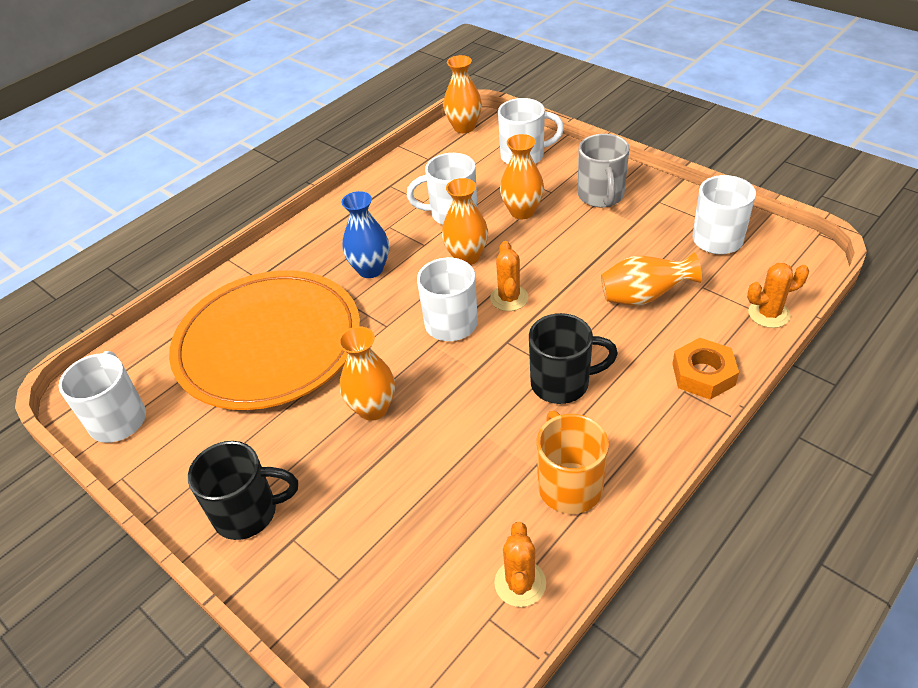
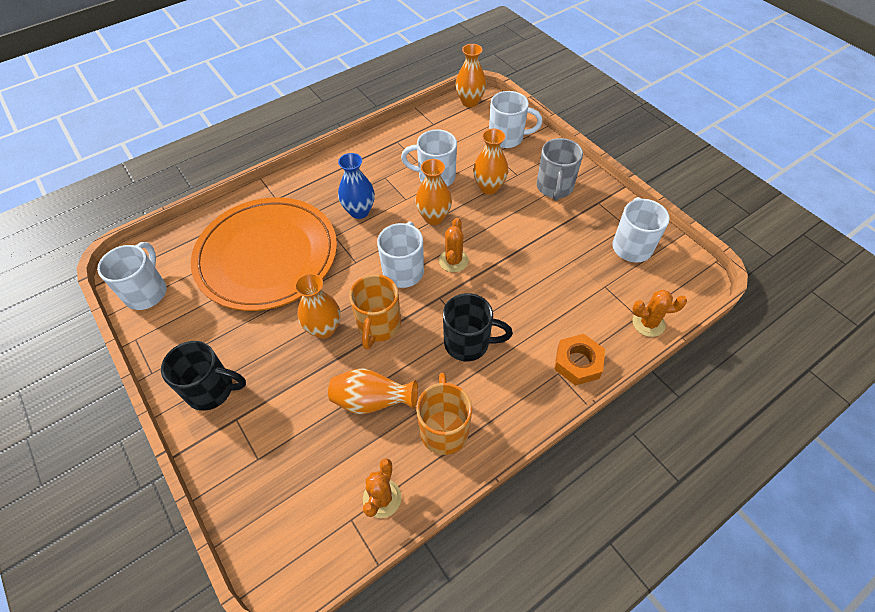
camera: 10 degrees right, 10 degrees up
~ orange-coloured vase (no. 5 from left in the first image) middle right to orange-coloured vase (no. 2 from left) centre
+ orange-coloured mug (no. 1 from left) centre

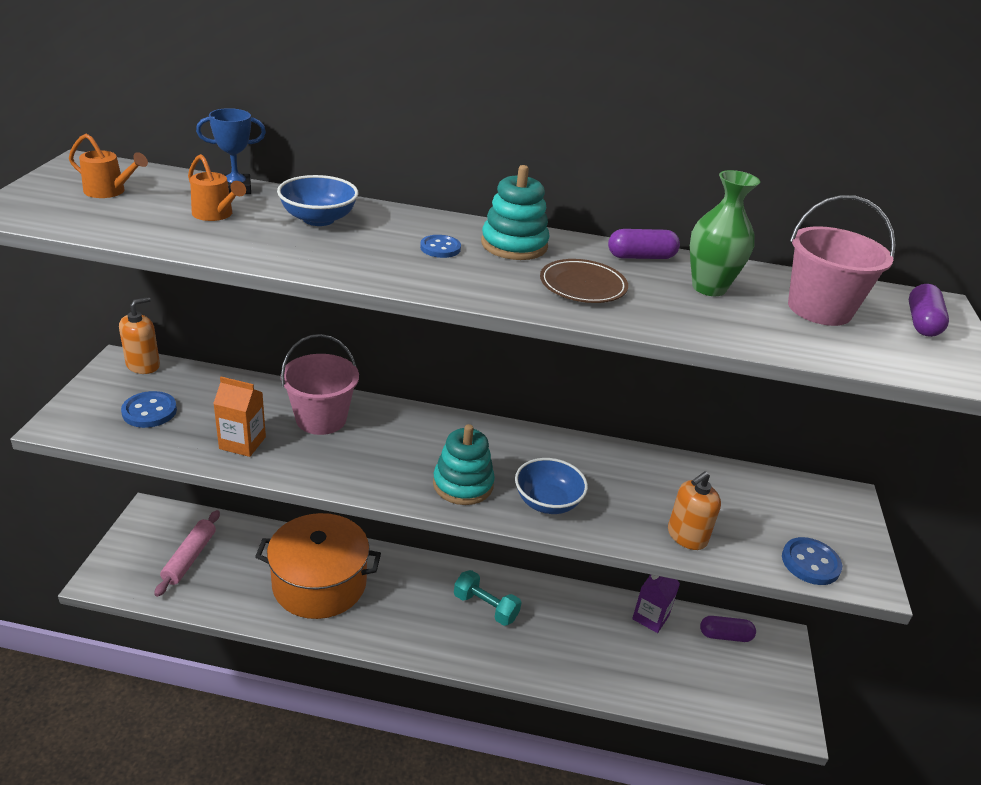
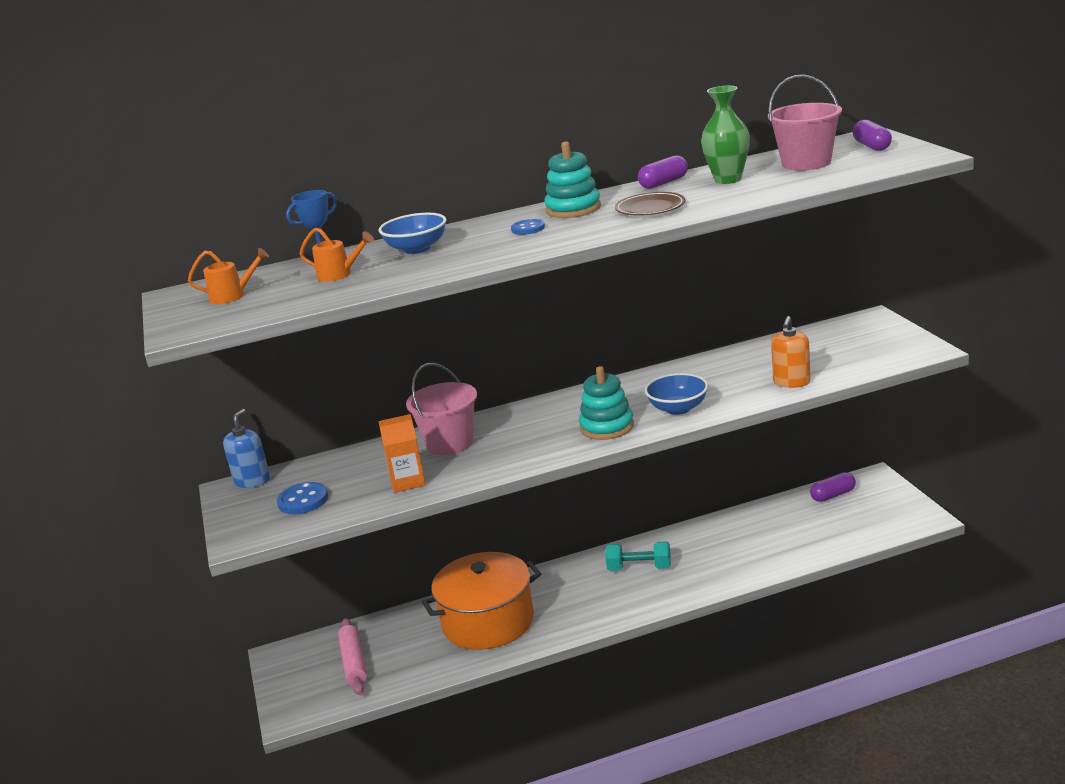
camera: 20 degrees left, 10 degrees down
~ orange-coloured soap dispenser (no. 1 from left) middle left to blue soap dispenser middle left
- royal purple carton bottom right
- blue button (no. 3 from left) bottom right

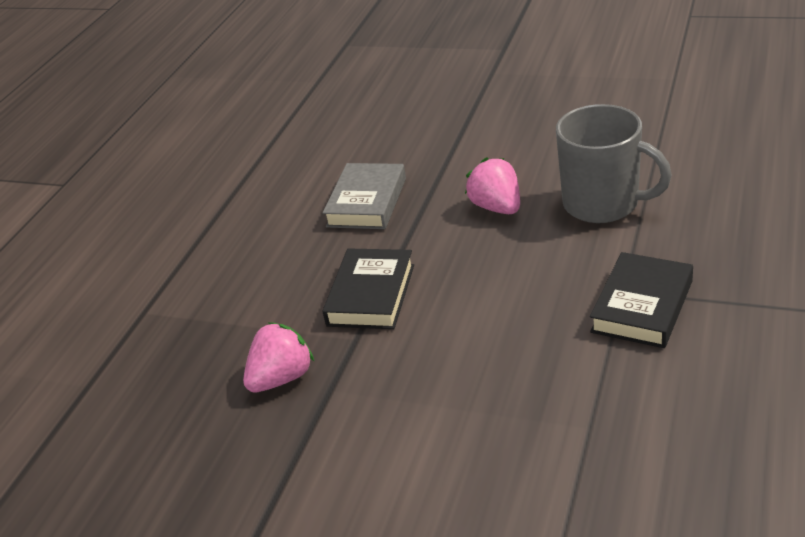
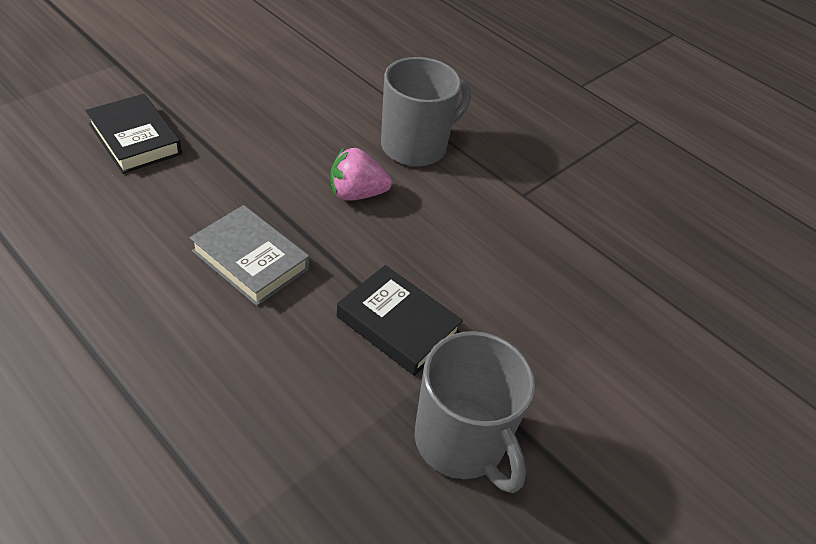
camera: 75 degrees left, 10 degrees up
~ rose-pink toy strawberry (no. 1 from left) centre to gray mug (no. 2 from left) bottom centre
~ black hardcover (no. 2 from left in the first image) middle right to black hardcover (no. 1 from left) top left

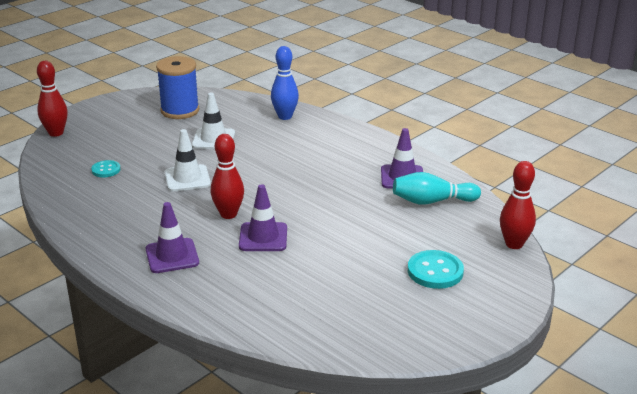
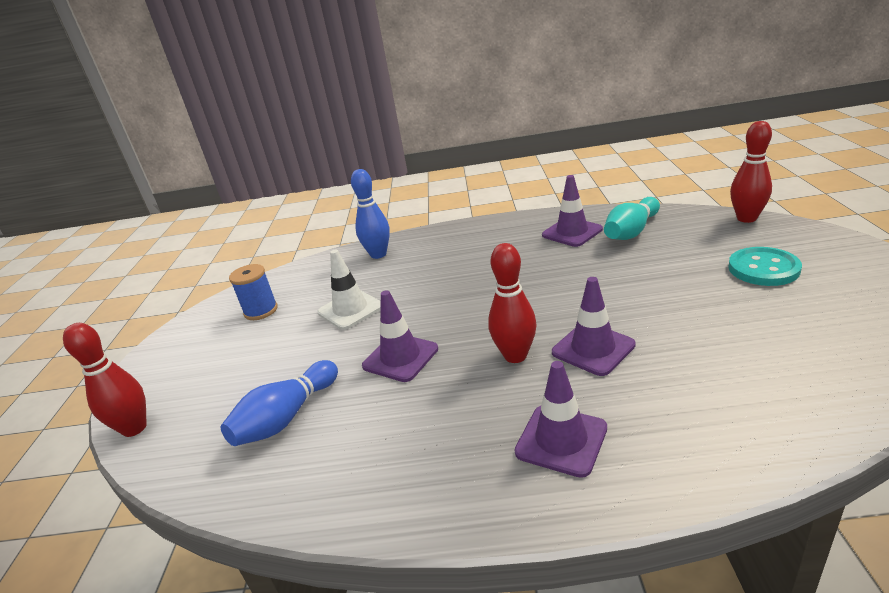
camera: 40 degrees left, 0 degrees up
~ turquoise button (no. 1 from left) middle left to blue bowling pin (no. 1 from left) bottom left
~ blue reel of thread top left = middle left x0.66
~ white road cone (no. 1 from left) middle left to royal purple road cone (no. 1 from left) centre

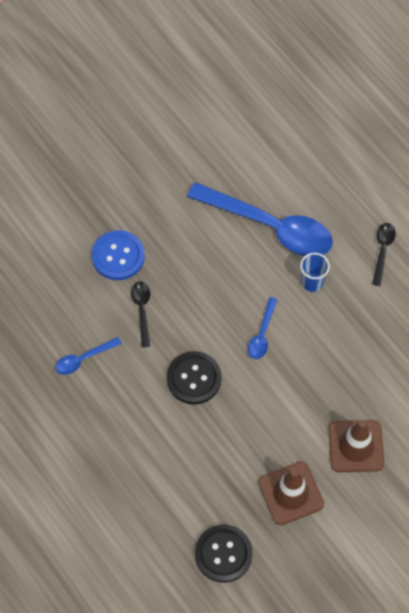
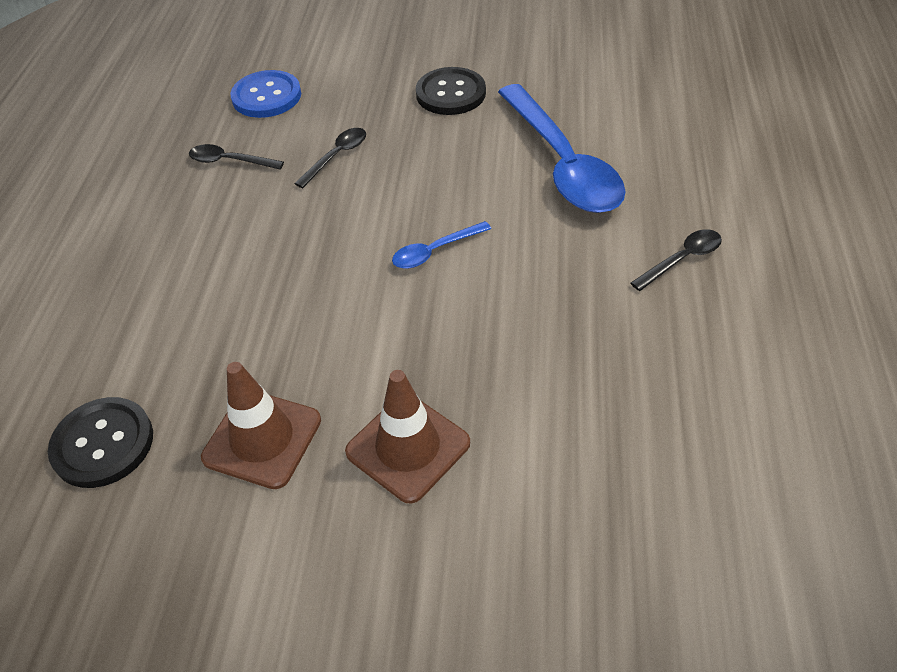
camera: 45 degrees right, 15 degrees down
~ blue teaspoon (no. 1 from left) middle left to black teaspoon (no. 1 from left) top left
~ blue button middle left to top left
~ black button (no. 1 from left in the first image) centre to black button (no. 2 from left) top centre
- blue tumbler middle right

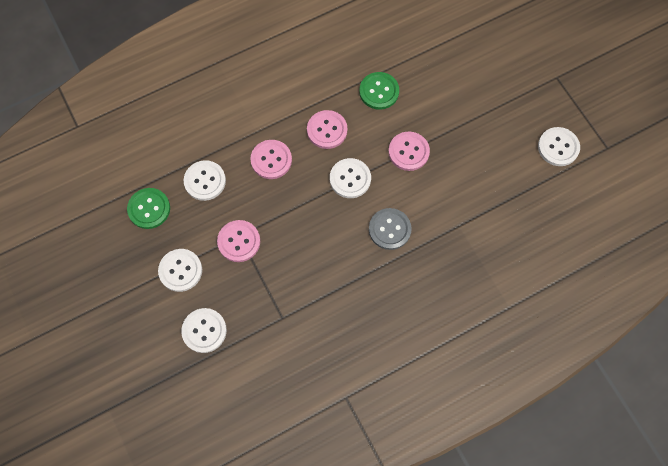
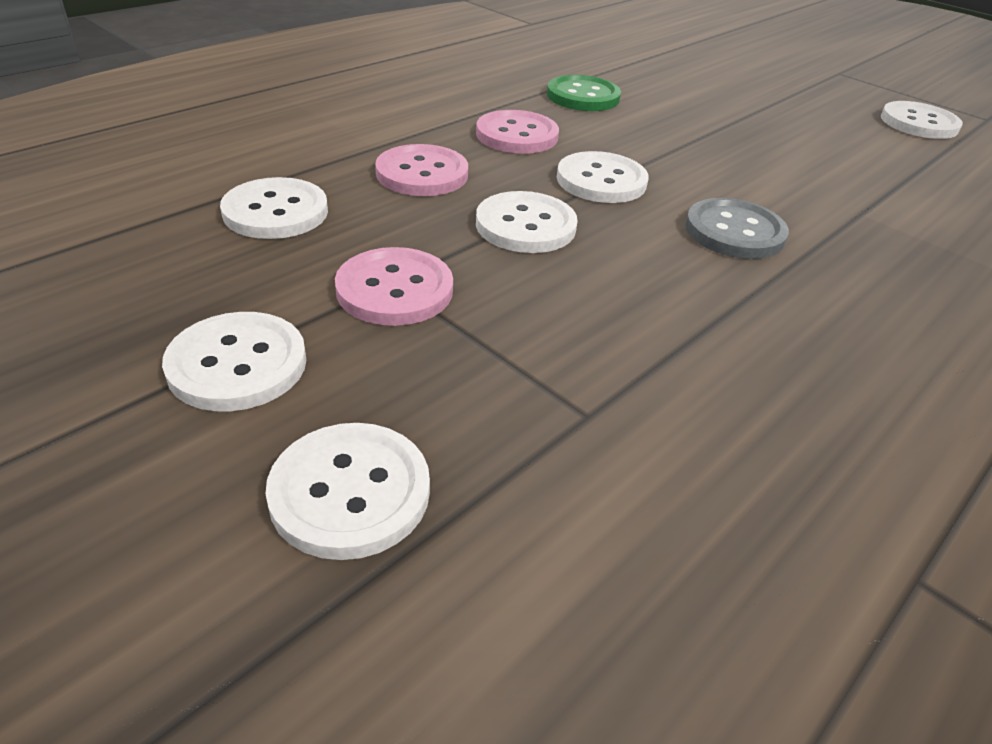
camera: 20 degrees left, 30 degrees down
- leaf-green button (no. 1 from left) middle left
- rose-pink button (no. 4 from left) top centre
+ white button (no. 4 from left) top centre

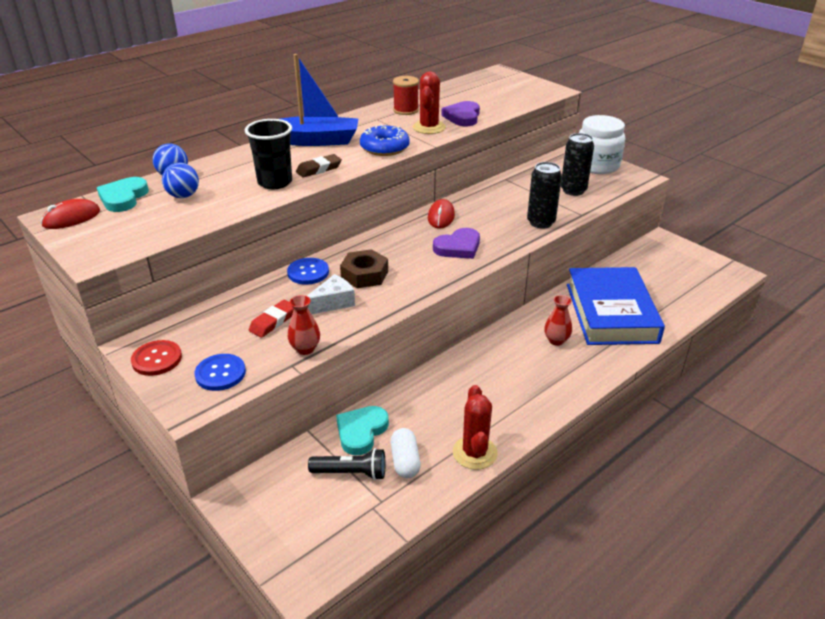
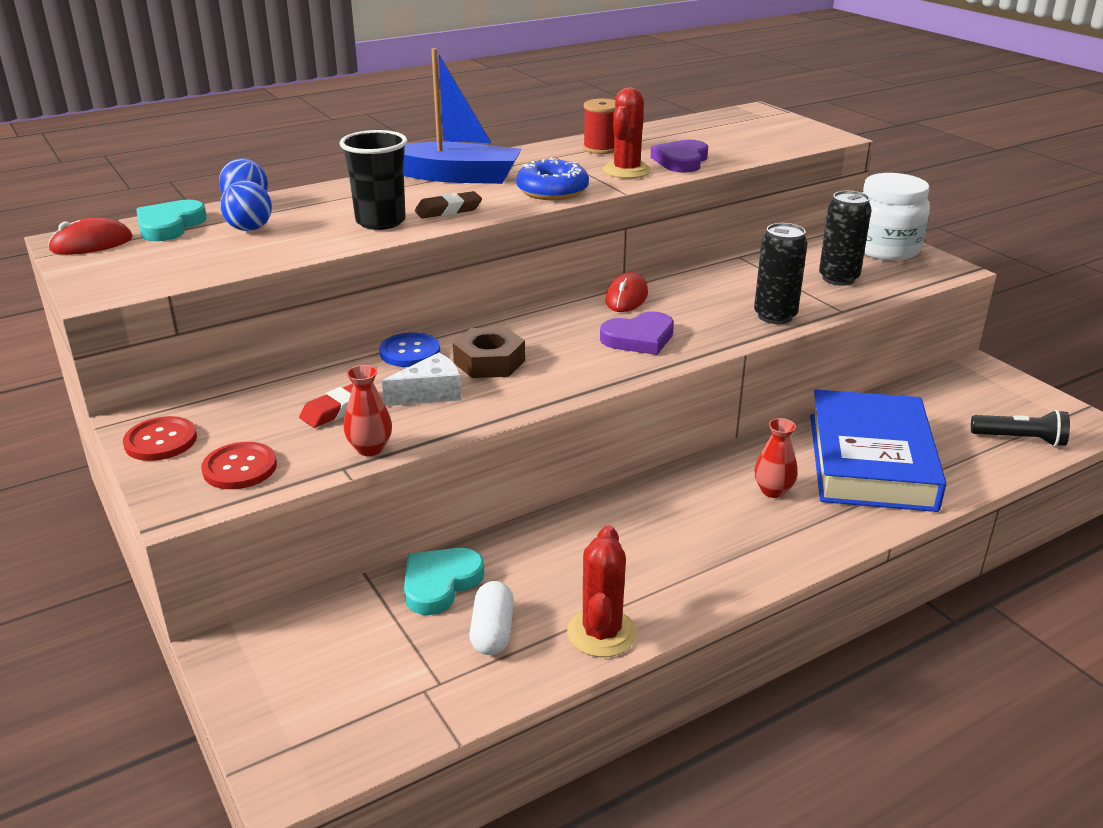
camera: 10 degrees right, 5 degrees down
~ blue button (no. 1 from left) middle left to scarlet button (no. 2 from left) middle left
~ black torch bottom centre to middle right

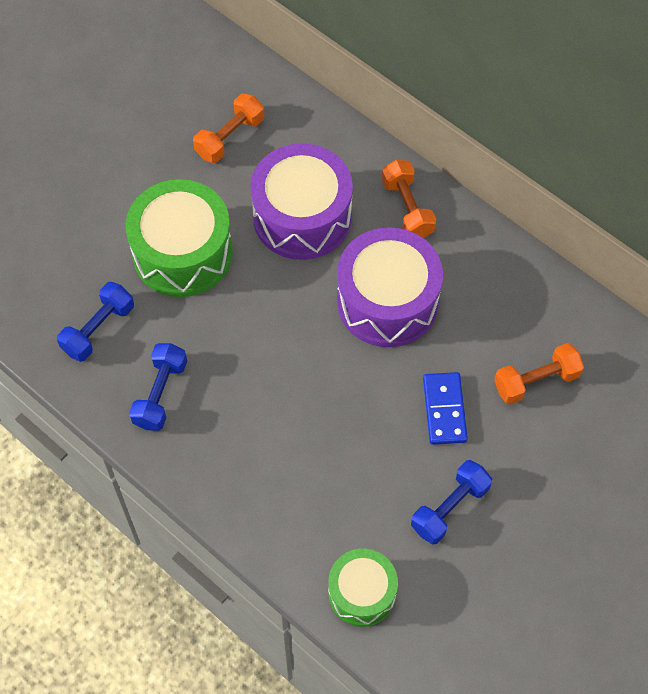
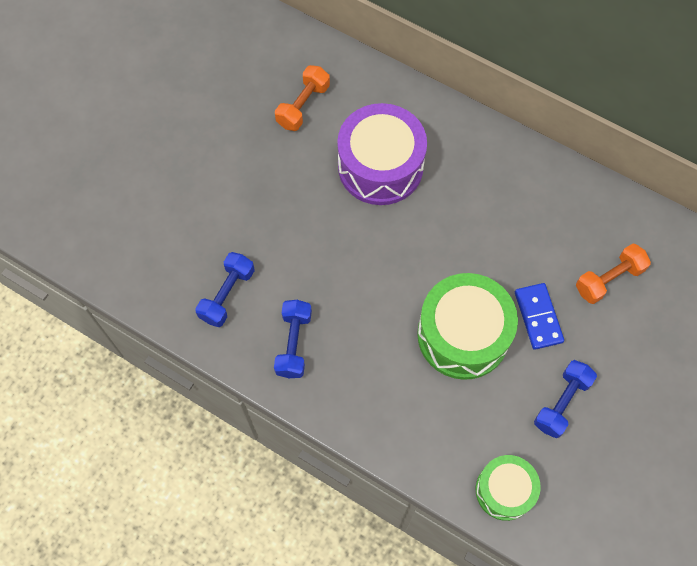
camera: 10 degrees left, 5 degrees up
~ leaf-green toy drum (no. 1 from left) middle left to middle right
- royal purple toy drum (no. 2 from left) centre
- orange-coloured free weight (no. 2 from left) top centre

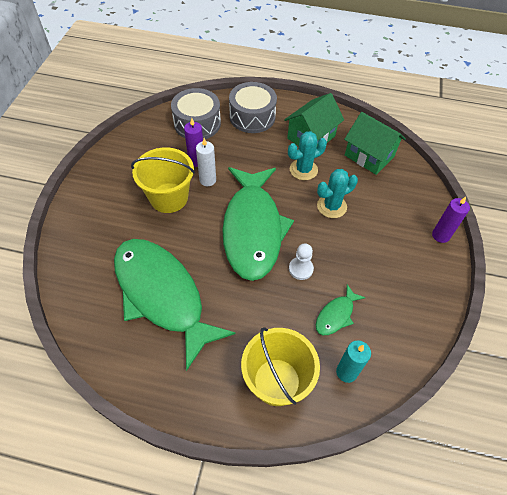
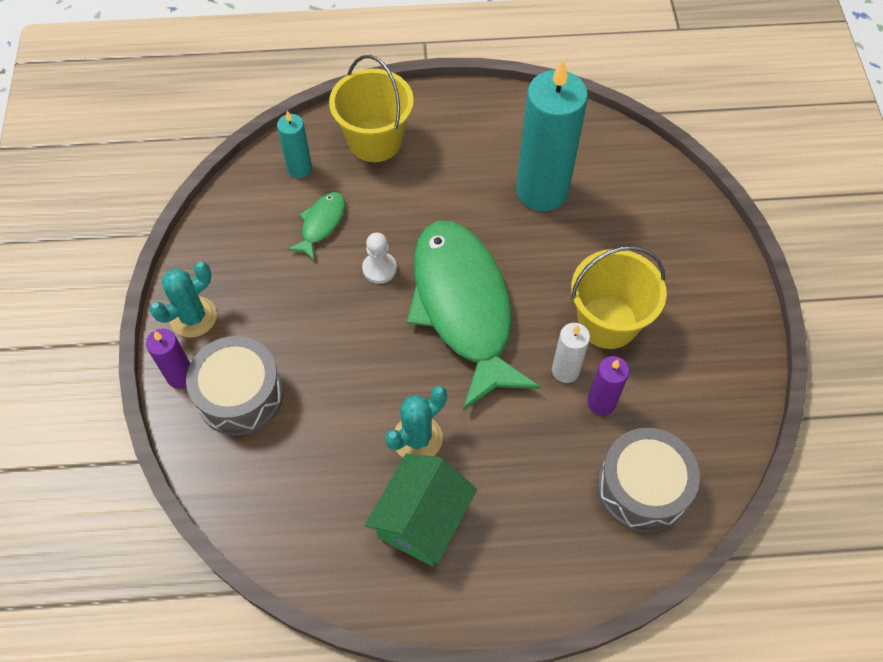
camera: 165 degrees right, 5 degrees up
~ leaf-green toy fish (no. 1 from left) centre to turquoise pillar candle (no. 2 from left) top centre
~ gray toy drum (no. 2 from left in the first image) top centre to gray toy drum (no. 1 from left) middle left
~ turquoise prickly plant (no. 2 from left in the first image) centre to turquoise prickly plant (no. 1 from left) middle left
- leaf-green toy house (no. 2 from left) top right

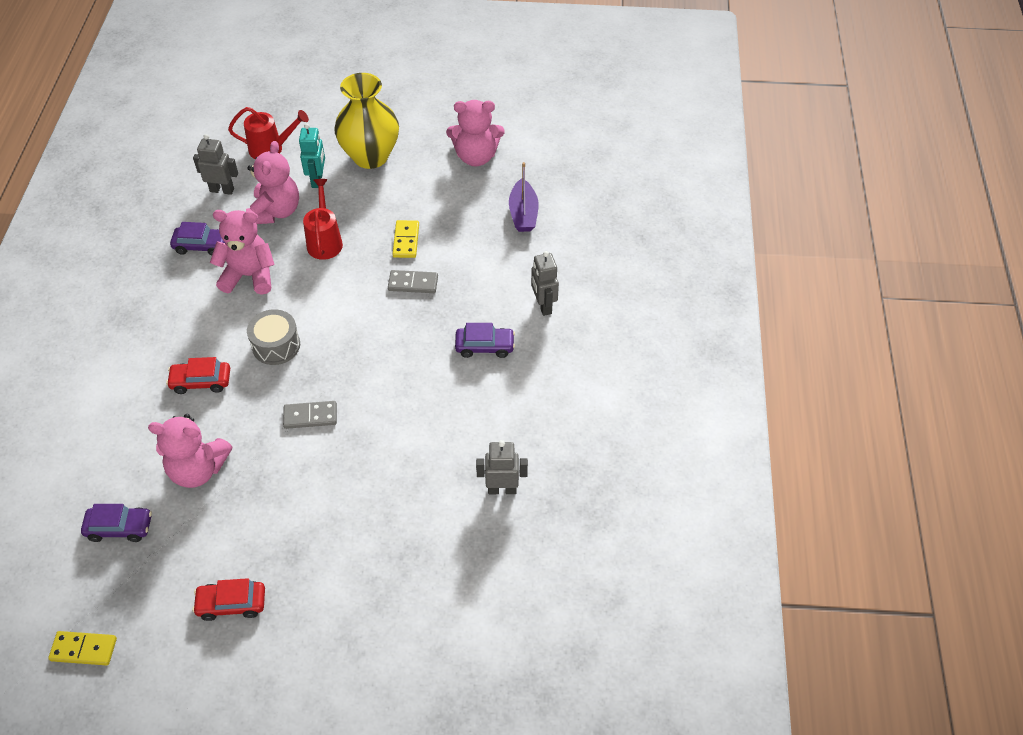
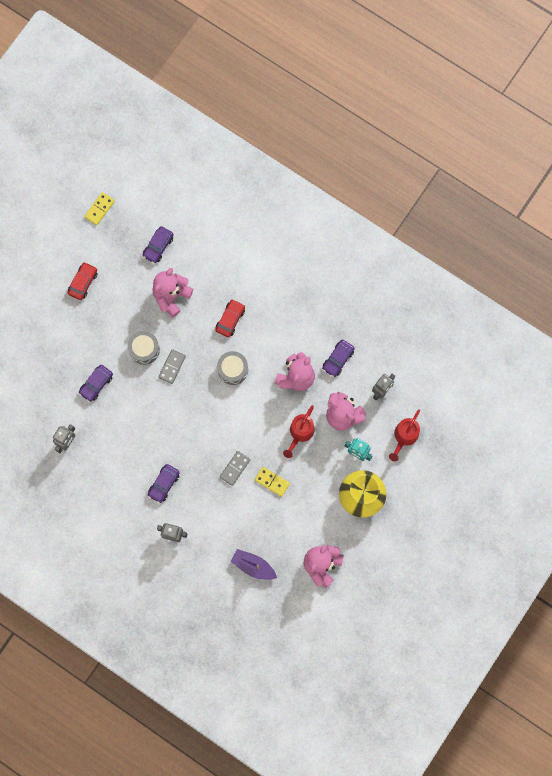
camera: 120 degrees right, 25 degrees up
~ scarlet watering can (no. 2 from left in the first image) top left = centre 90 degrees clockwise
+ royal purple automobile (no. 1 from left) middle left
+ gray toy drum (no. 1 from left) middle left

